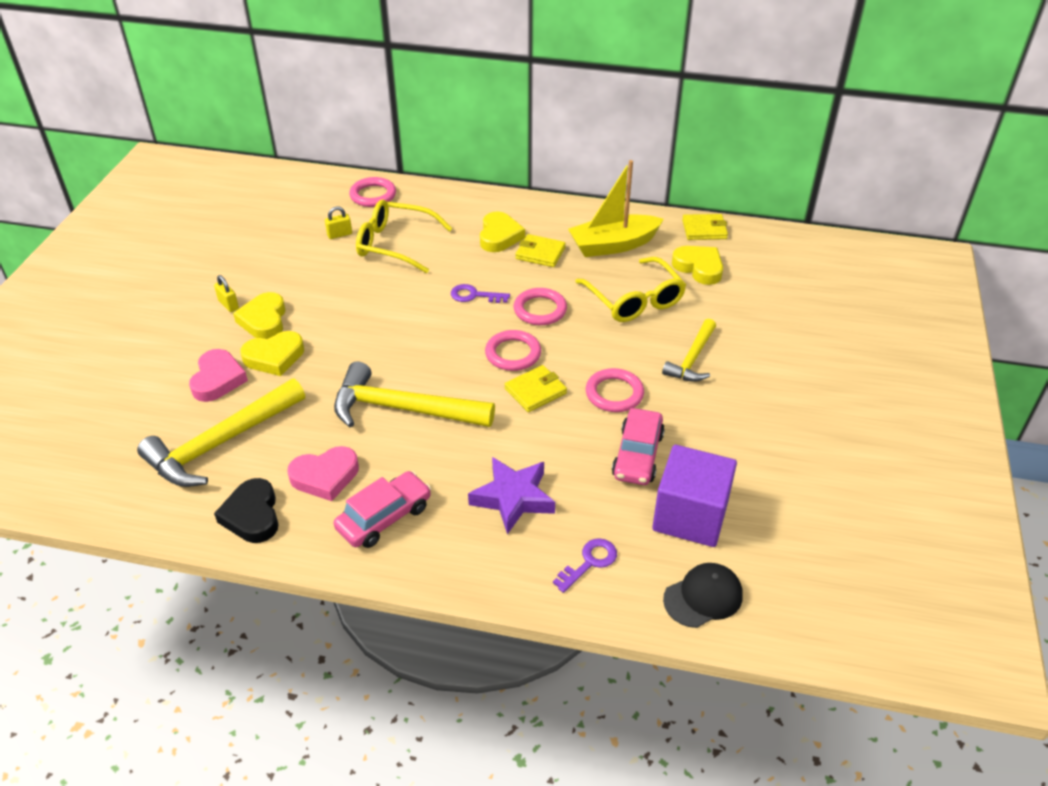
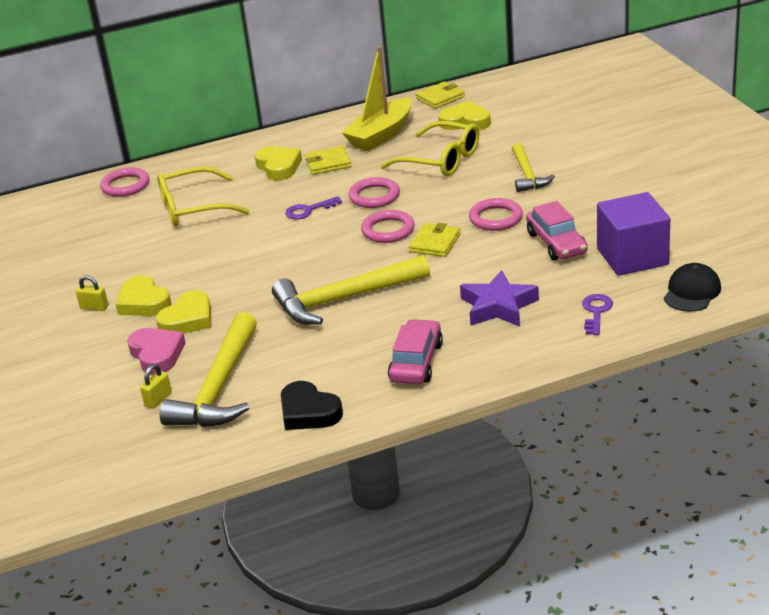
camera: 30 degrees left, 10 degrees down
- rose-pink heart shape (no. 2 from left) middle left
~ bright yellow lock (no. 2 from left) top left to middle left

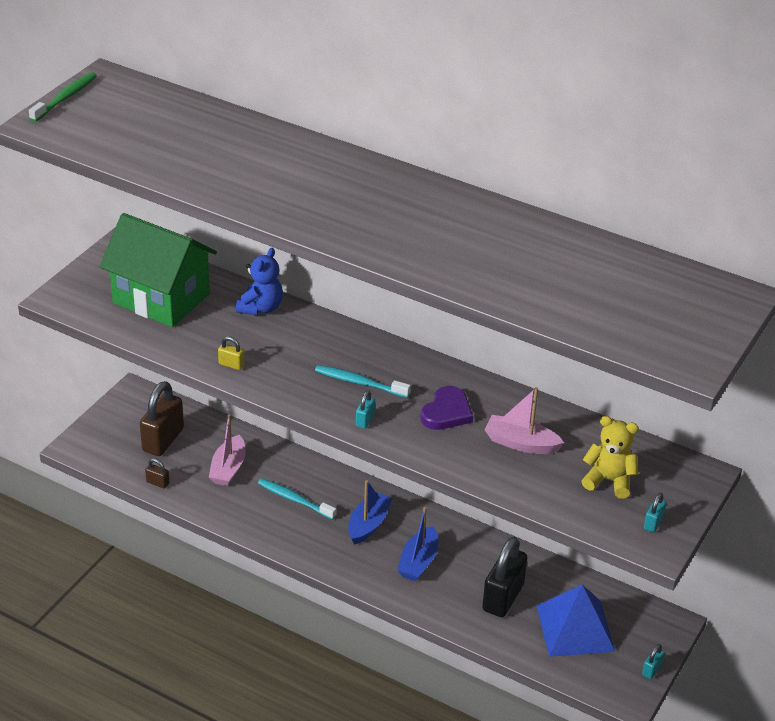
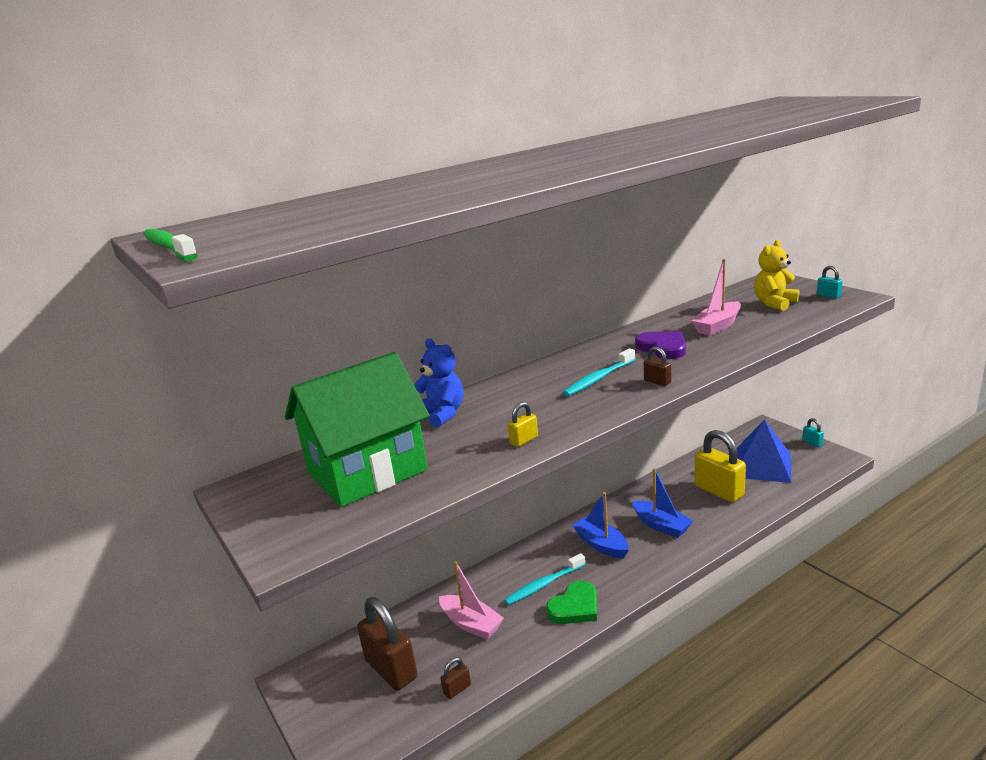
camera: 60 degrees left, 15 degrees down
~ turquoise lock (no. 1 from left) centre to russet lock (no. 3 from left) centre
~ black lock bottom centre to bright yellow lock (no. 2 from left) middle right
+ leaf-green heart shape bottom centre

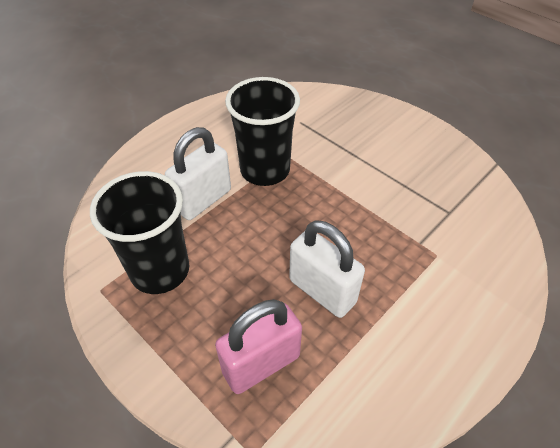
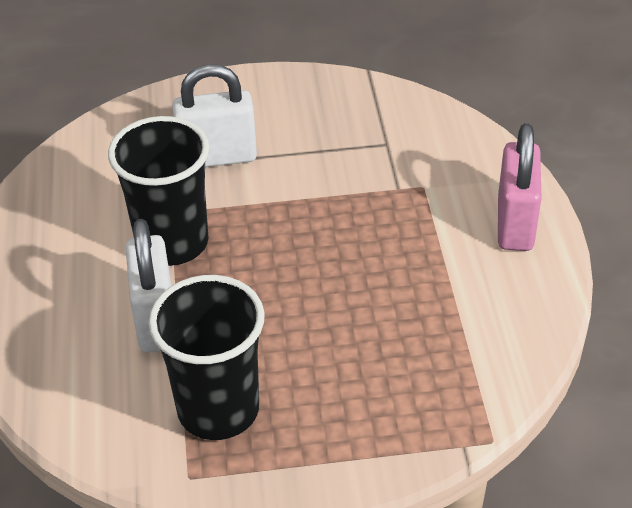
camera: 50 degrees left, 5 degrees down
~ rose-pink lock bottom centre to middle right
~ white lock (no. 2 from left) centre to top centre

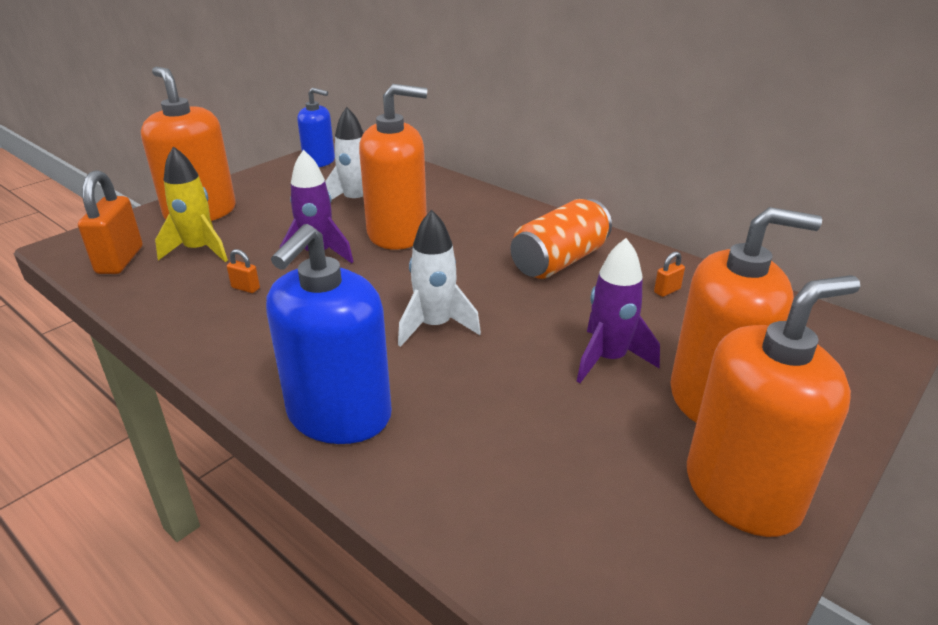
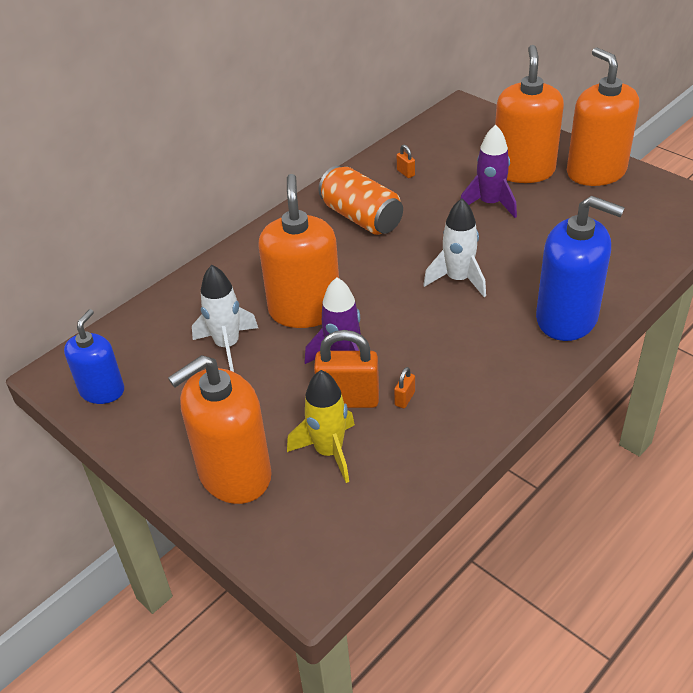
camera: 85 degrees left, 10 degrees up
~ orange-coloured lock (no. 1 from left) middle left to centre

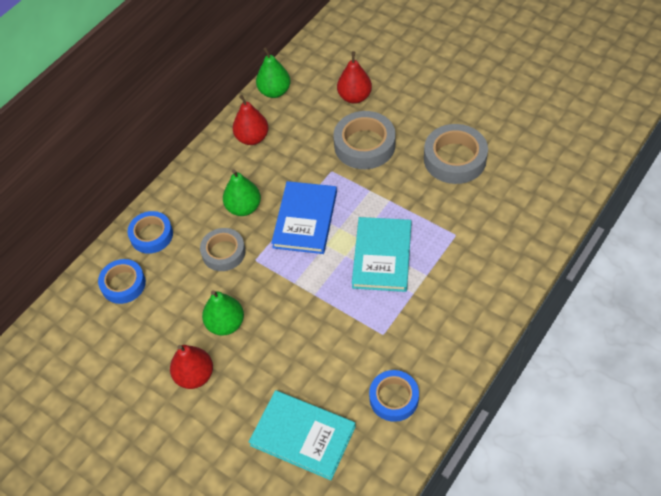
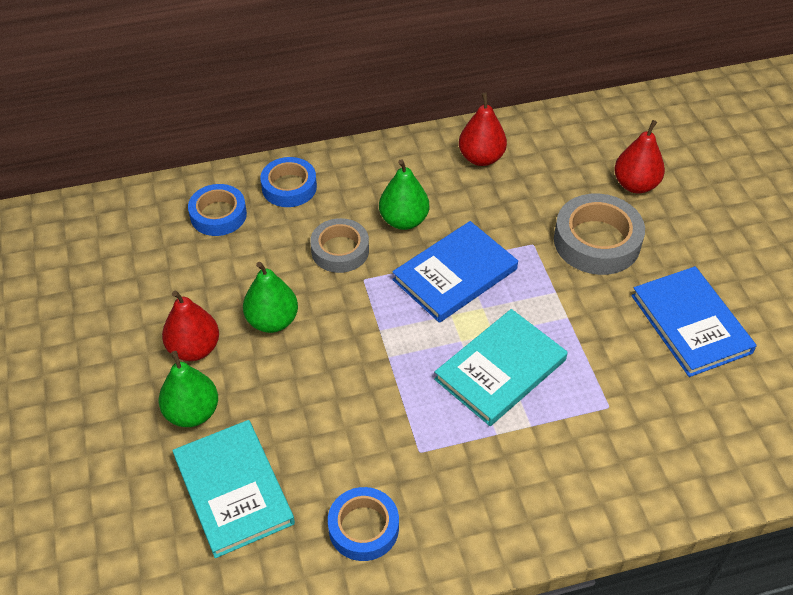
camera: 35 degrees right, 5 degrees down
~ leaf-green toy pear (no. 3 from left in the first image) top centre to leaf-green toy pear (no. 1 from left) middle left
~ gray sticky tape (no. 3 from left) top right to blue hardcover (no. 2 from left) middle right

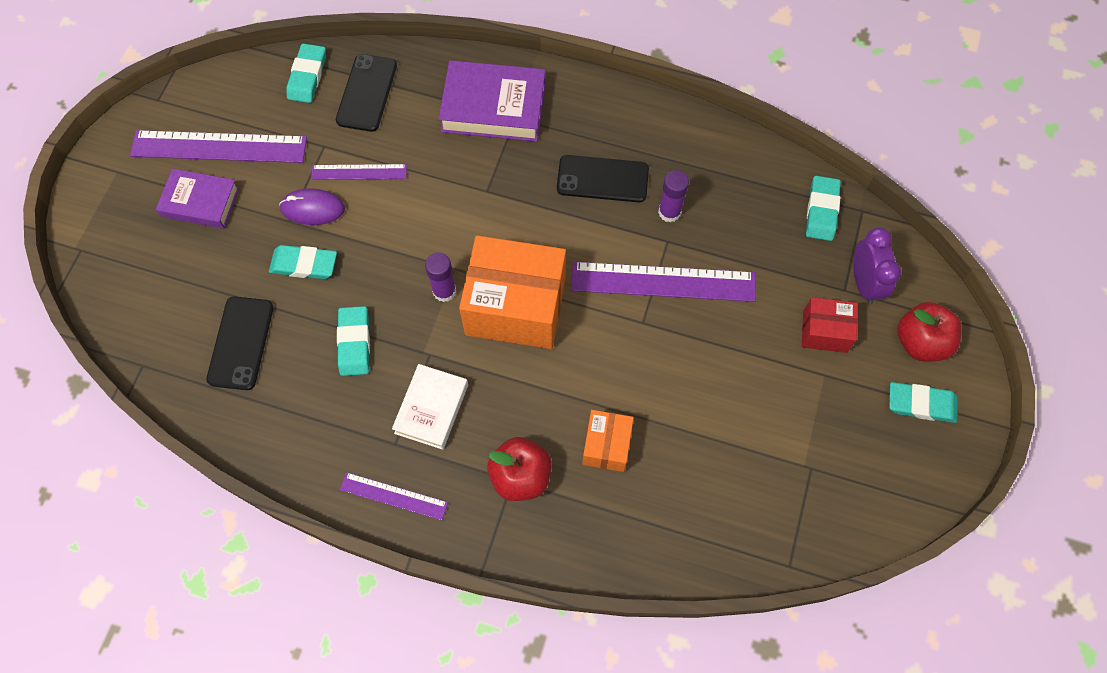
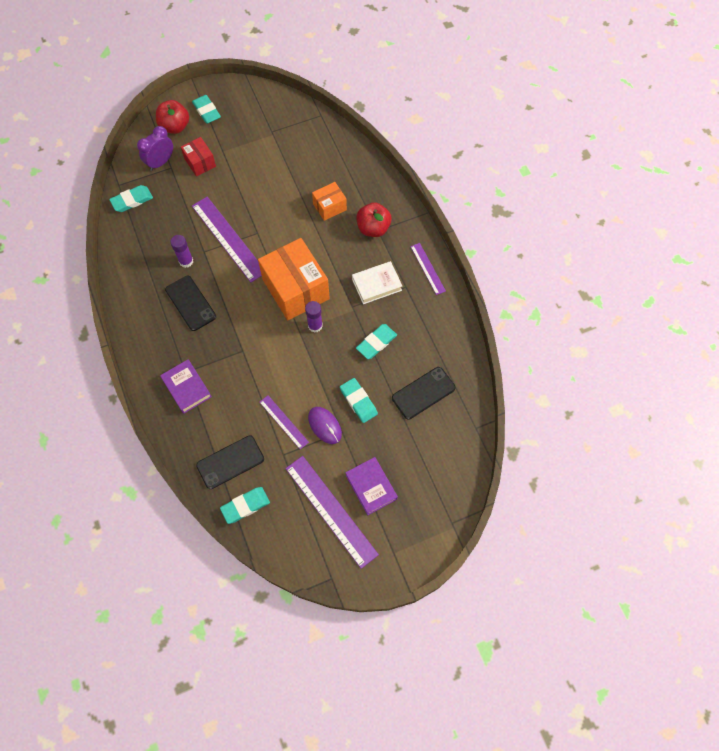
camera: 130 degrees left, 0 degrees up
~ royal purple hardcover (no. 2 from left in the first image) top centre = middle left x0.65

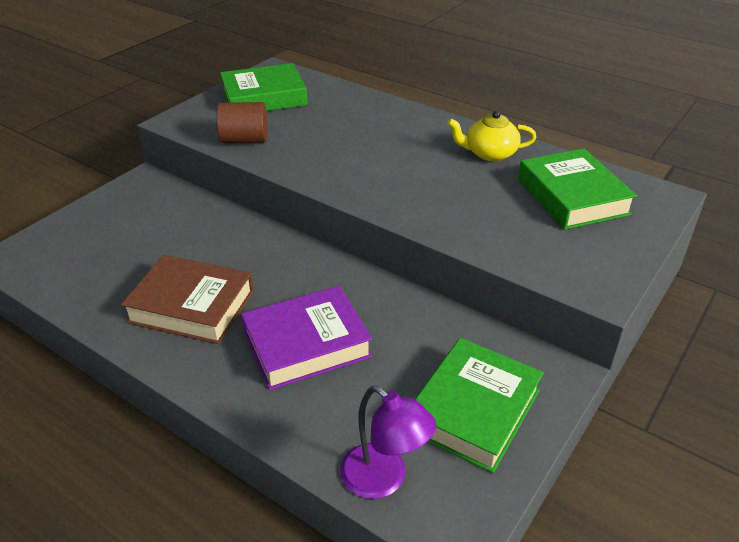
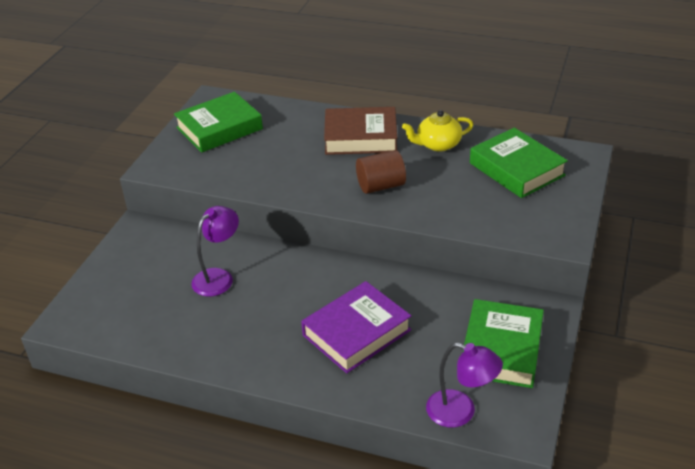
camera: 15 degrees left, 0 degrees up
~ russet hardcover middle left to top centre
~ russet solid cylinder top left to centre
+ royal purple desk lamp (no. 1 from left) middle left

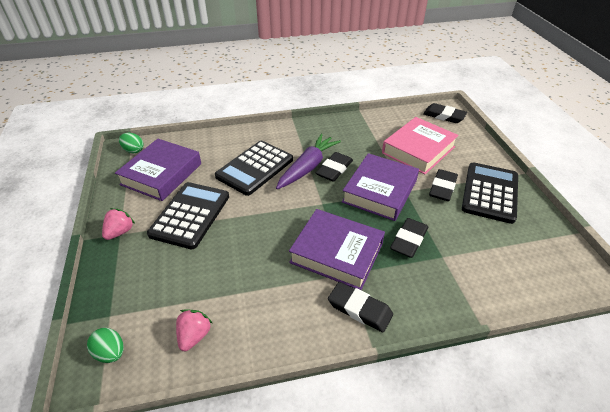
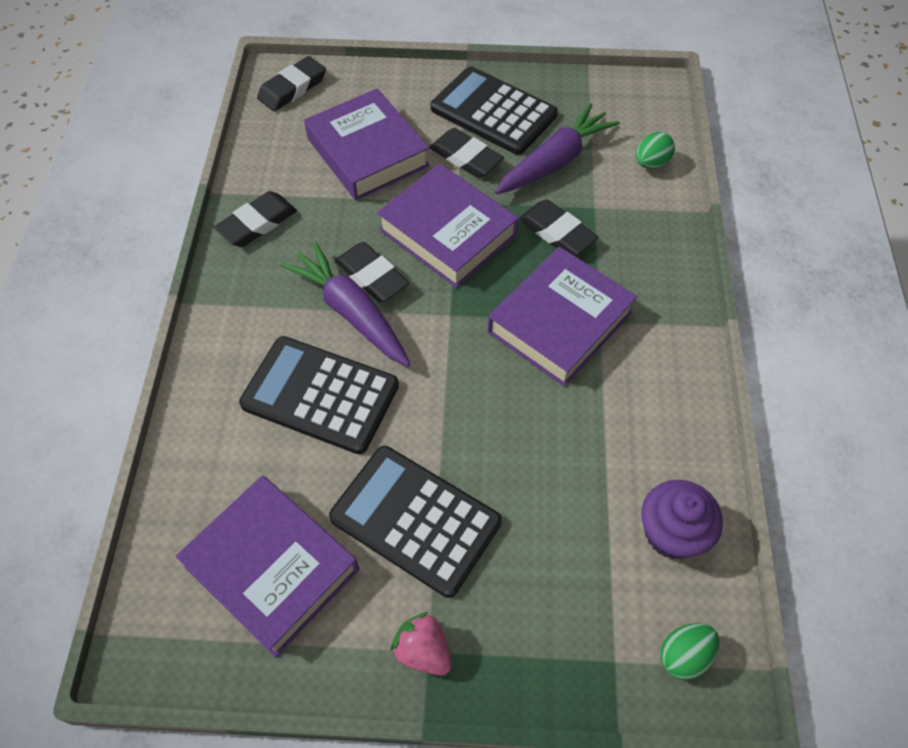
camera: 75 degrees left, 15 degrees up
~ leaf-green egg (no. 2 from left in the first image) middle left to leaf-green egg (no. 1 from left) top right
~ rose-pink toy strawberry (no. 2 from left) bottom left to royal purple muffin bottom right
~ black pocket calculator (no. 2 from left in the first image) centre = centre 150 degrees clockwise
~ black eraser (no. 2 from left in the first image) bottom centre to black eraser (no. 1 from left) top left
~ rose-pink hardcover middle right to royal purple hardcover (no. 2 from left) top centre
+ royal purple carrot (no. 2 from left) top centre

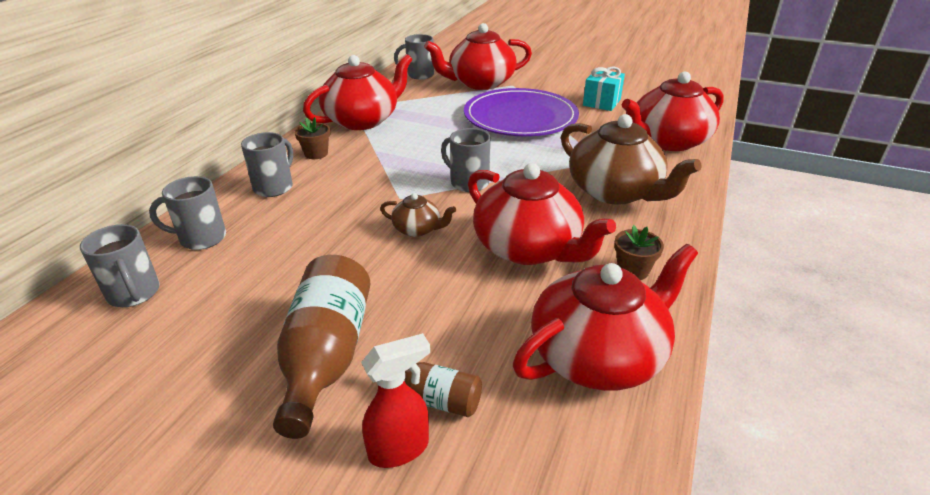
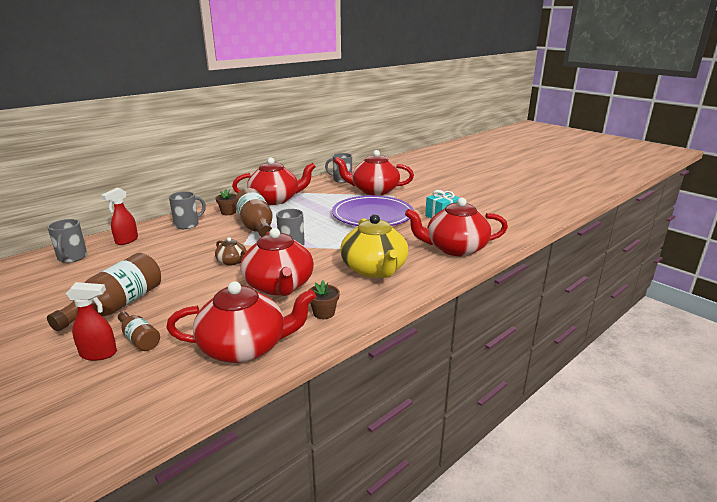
camera: 25 degrees right, 10 degrees down
~ gray mug (no. 2 from left) middle left to scarlet spray cleaner (no. 2 from left) middle left
~ russet china teapot (no. 2 from left) top right to bright yellow china teapot centre
+ russet bottle (no. 3 from left) centre

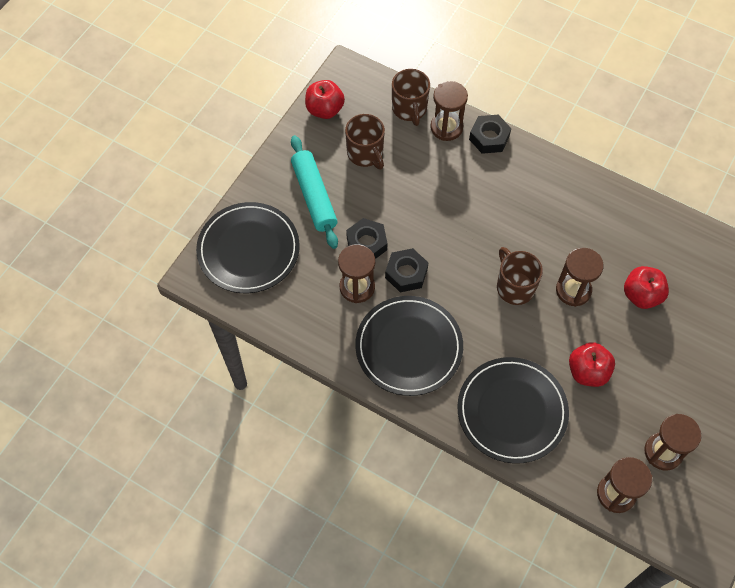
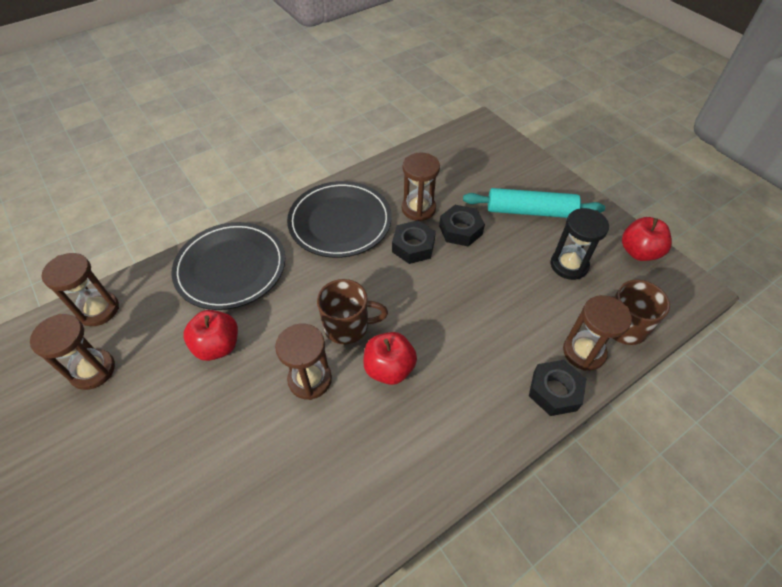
camera: 115 degrees right, 10 degrees down
- black plate (no. 1 from left) centre
~ russet mug (no. 1 from left) top centre to black sand timer middle right
~ scarlet apple (no. 3 from left in the first image) middle right to scarlet apple (no. 2 from left) centre

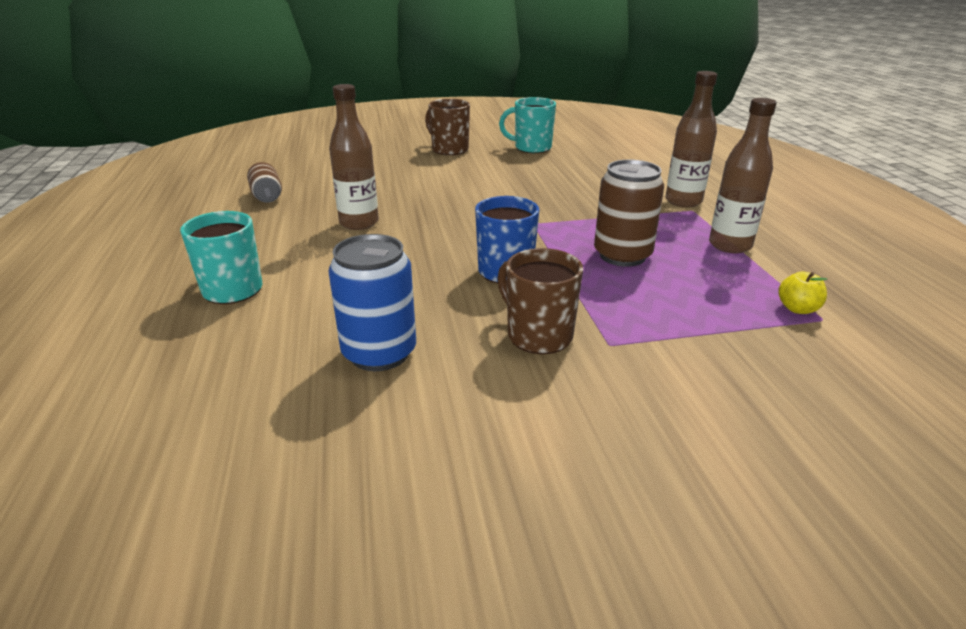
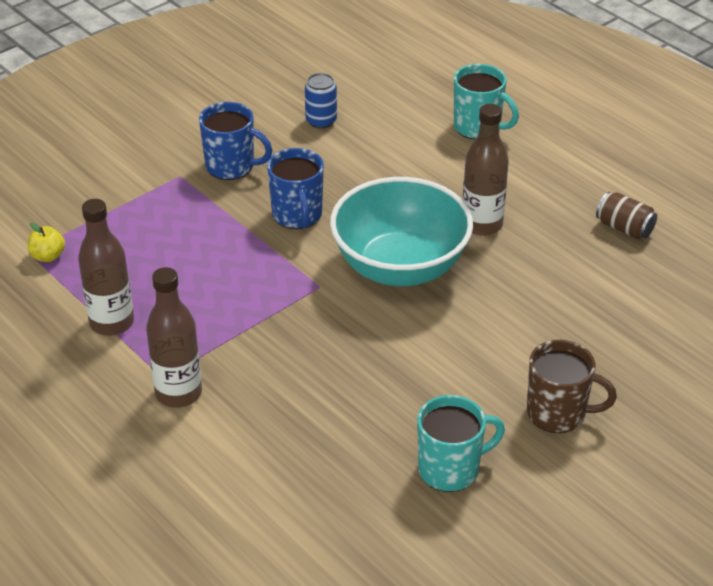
camera: 150 degrees right, 10 degrees up
~ blue can centre = top centre x0.61
~ russet mug (no. 2 from left) centre to blue mug (no. 1 from left) top left
- russet can (no. 2 from left) centre
+ turquoise bowl centre

